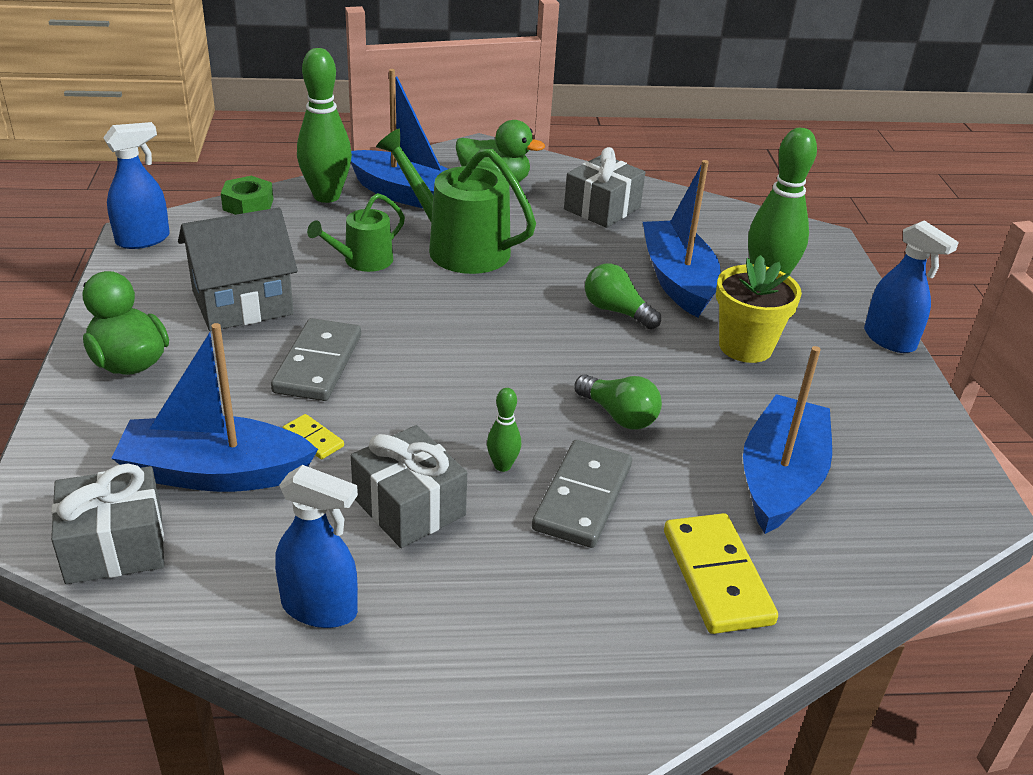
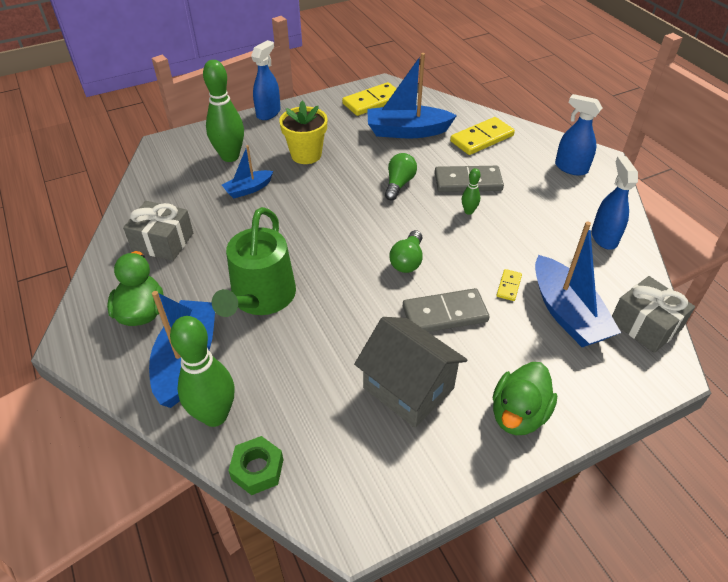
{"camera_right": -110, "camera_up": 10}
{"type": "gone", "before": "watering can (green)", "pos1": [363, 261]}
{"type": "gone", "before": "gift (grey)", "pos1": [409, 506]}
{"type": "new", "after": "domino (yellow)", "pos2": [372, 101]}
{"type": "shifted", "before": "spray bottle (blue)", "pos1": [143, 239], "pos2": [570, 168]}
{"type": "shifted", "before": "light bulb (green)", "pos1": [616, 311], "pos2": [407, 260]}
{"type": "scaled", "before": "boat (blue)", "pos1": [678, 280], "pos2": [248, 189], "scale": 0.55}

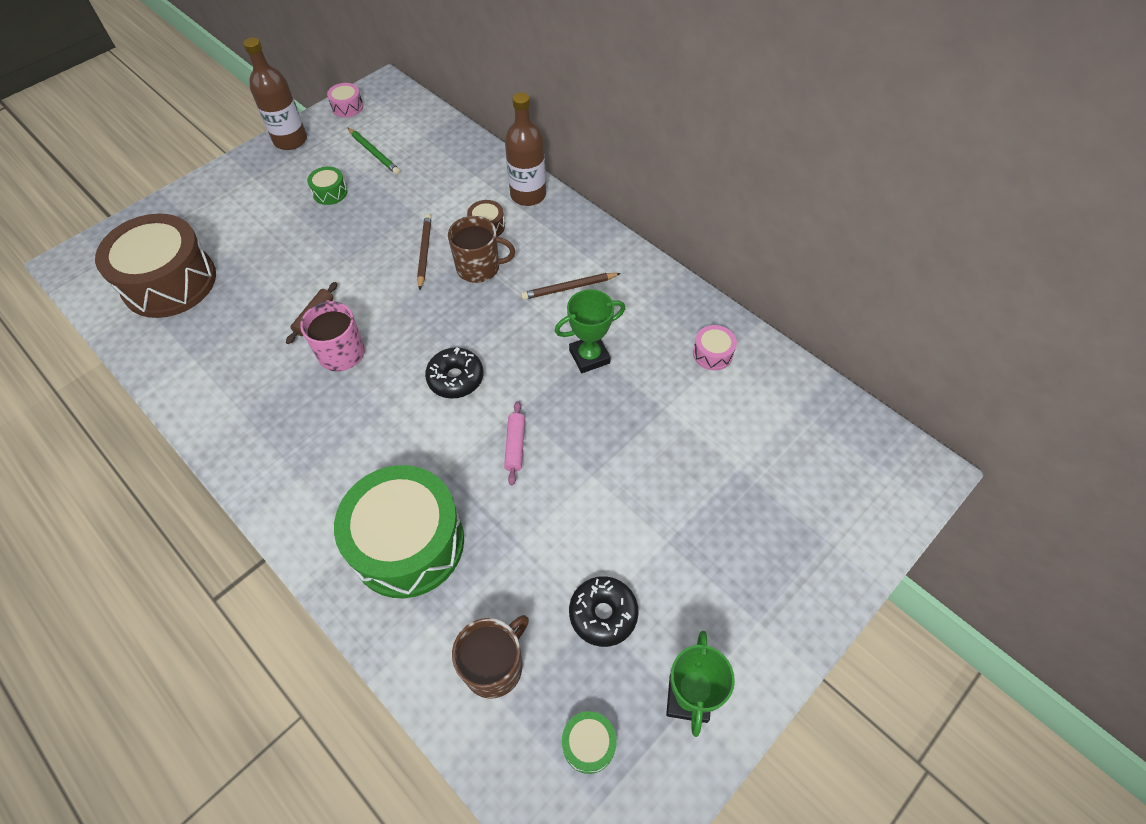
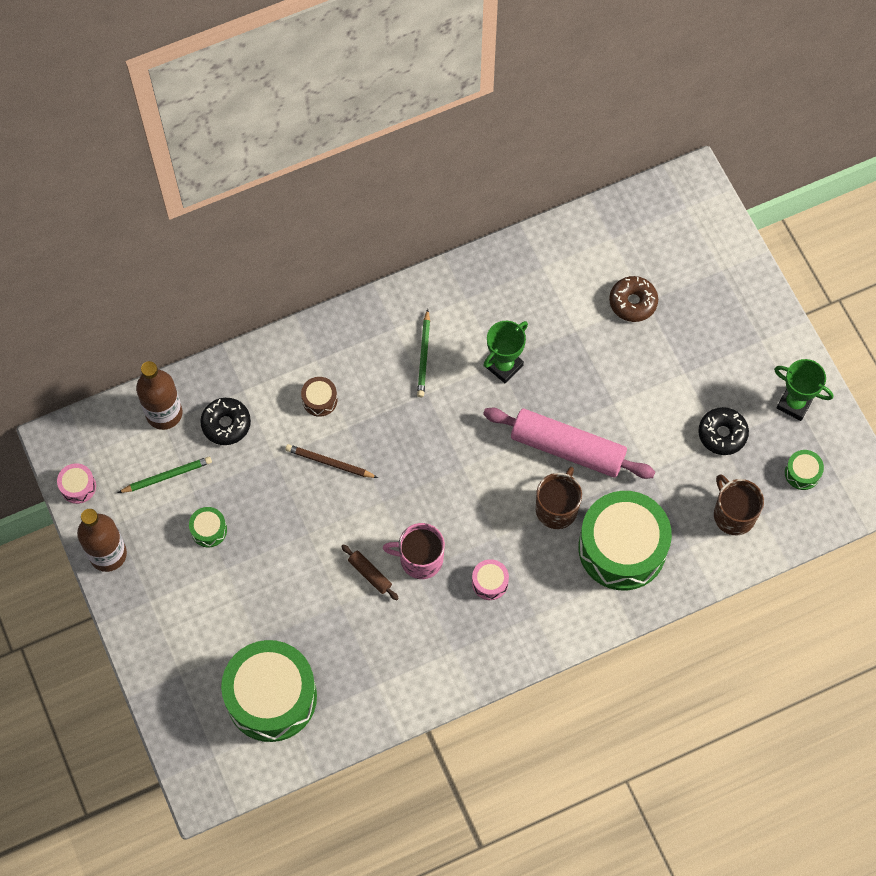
{"camera_right": -70, "camera_up": 10}
{"type": "new", "after": "donut (brown)", "pos2": [633, 302]}
{"type": "shifted", "before": "donut (black)", "pos1": [455, 378], "pos2": [226, 424]}
{"type": "shifted", "before": "mug (brown)", "pos1": [479, 267], "pos2": [557, 508]}
{"type": "shifted", "before": "bottle (brown)", "pos1": [528, 195], "pos2": [164, 413]}
{"type": "shifted", "before": "drum (pink)", "pos1": [712, 354], "pos2": [490, 582]}
{"type": "repainted", "before": "drum (brown)", "after": "drum (green)", "pos1": [169, 282], "pos2": [271, 697]}
{"type": "repainted", "before": "pencil (brown)", "after": "pencil (green)", "pos1": [569, 288], "pos2": [424, 356]}
{"type": "rotated", "before": "trophy (green)", "pos1": [589, 356], "pos2": [504, 366], "turn": 45}
{"type": "scaled", "before": "rolling pin (pink)", "pos1": [515, 446], "pos2": [567, 449], "scale": 2.33}

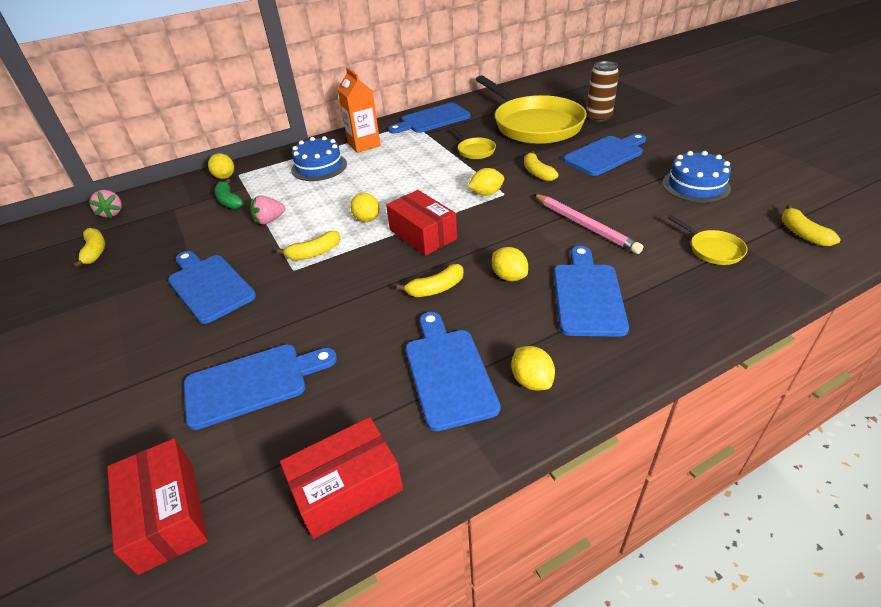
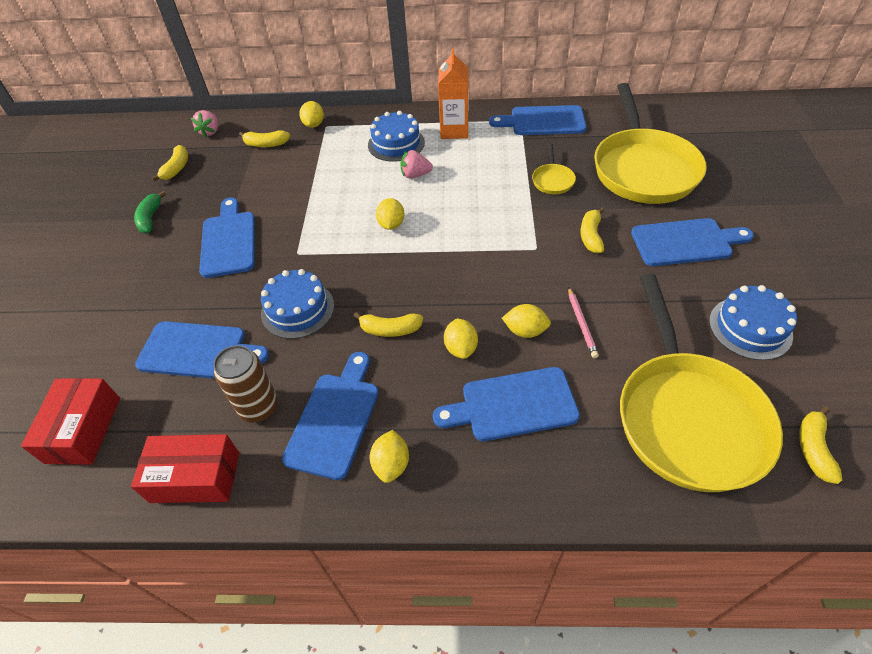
{"camera_right": 30, "camera_up": 10}
{"type": "gone", "before": "box (red)", "pos1": [423, 234]}
{"type": "new", "after": "cake (blue)", "pos2": [297, 309]}
{"type": "shifted", "before": "banana (green)", "pos1": [229, 201], "pos2": [150, 218]}
{"type": "shifted", "before": "strawberry (pink)", "pos1": [269, 220], "pos2": [415, 175]}
{"type": "shifted", "before": "banana (yellow)", "pos1": [314, 253], "pos2": [266, 144]}
{"type": "shifted", "before": "lemon (yellow)", "pos1": [486, 193], "pos2": [525, 331]}
{"type": "shifted", "before": "can (brown)", "pos1": [598, 118], "pos2": [259, 407]}
{"type": "rotated", "before": "cutting board (blue)", "pos1": [588, 295], "pos2": [513, 405], "turn": -135}
{"type": "scaled", "before": "pencil (pink)", "pos1": [585, 225], "pos2": [581, 324], "scale": 0.59}
{"type": "scaled", "before": "pan (yellow)", "pos1": [712, 249], "pos2": [687, 417], "scale": 2.48}

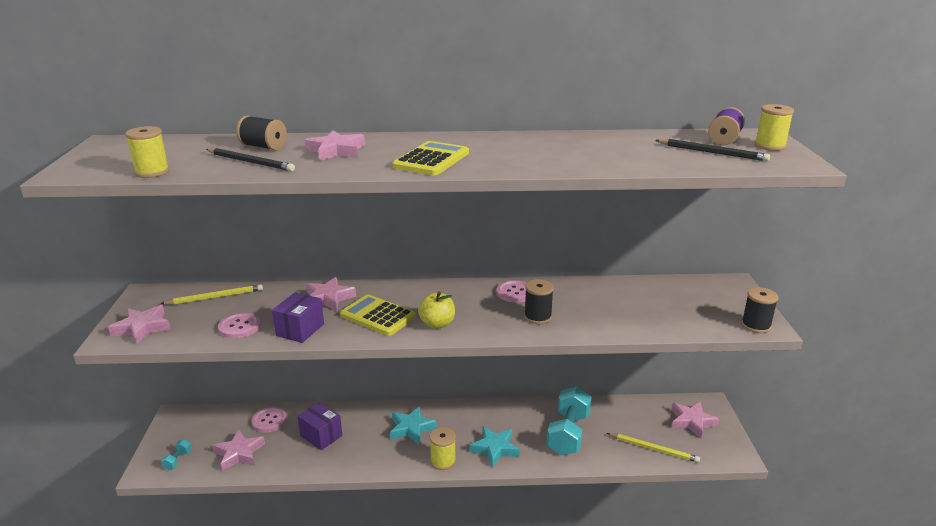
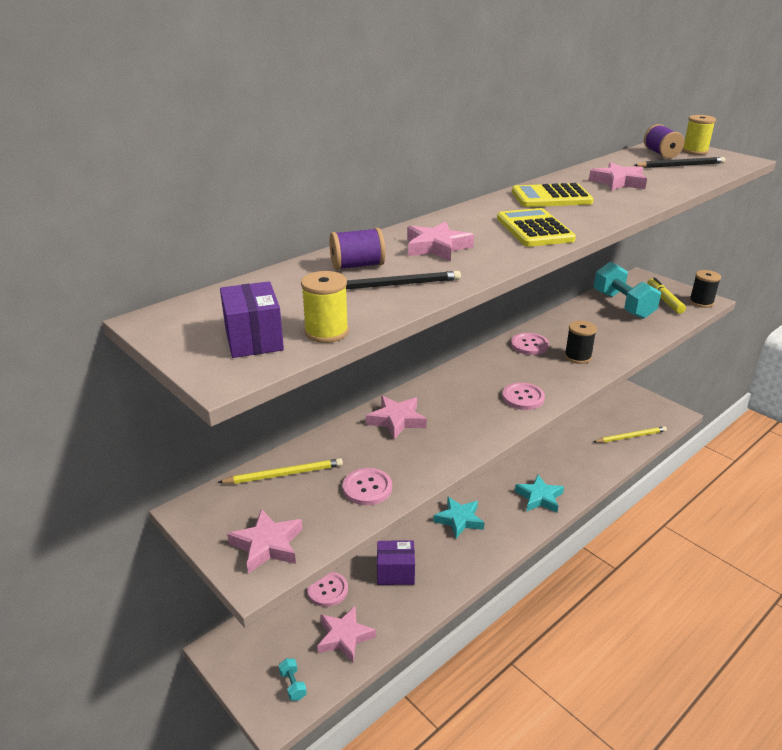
{"camera_right": -40, "camera_up": 5}
{"type": "gone", "before": "spool (yellow)", "pos1": [443, 461]}
{"type": "new", "after": "marker (yellow)", "pos2": [664, 300]}
{"type": "shifted", "before": "box (purple)", "pos1": [300, 330], "pos2": [254, 340]}
{"type": "shifted", "before": "calculator (yellow)", "pos1": [378, 316], "pos2": [551, 197]}
{"type": "shifted", "before": "dumbbell (turquoise)", "pos1": [568, 434], "pos2": [623, 305]}
{"type": "shifted", "before": "star (pink)", "pos1": [692, 422], "pos2": [618, 182]}
{"type": "swapped", "before": "apple (yellow)", "after": "button (pink)", "pos1": [437, 324], "pos2": [523, 397]}
{"type": "repainted", "before": "spool (black)", "after": "spool (purple)", "pos1": [263, 147], "pos2": [357, 266]}
{"type": "rotated", "before": "pencil (yellow)", "pos1": [215, 297], "pos2": [284, 474], "turn": 45}

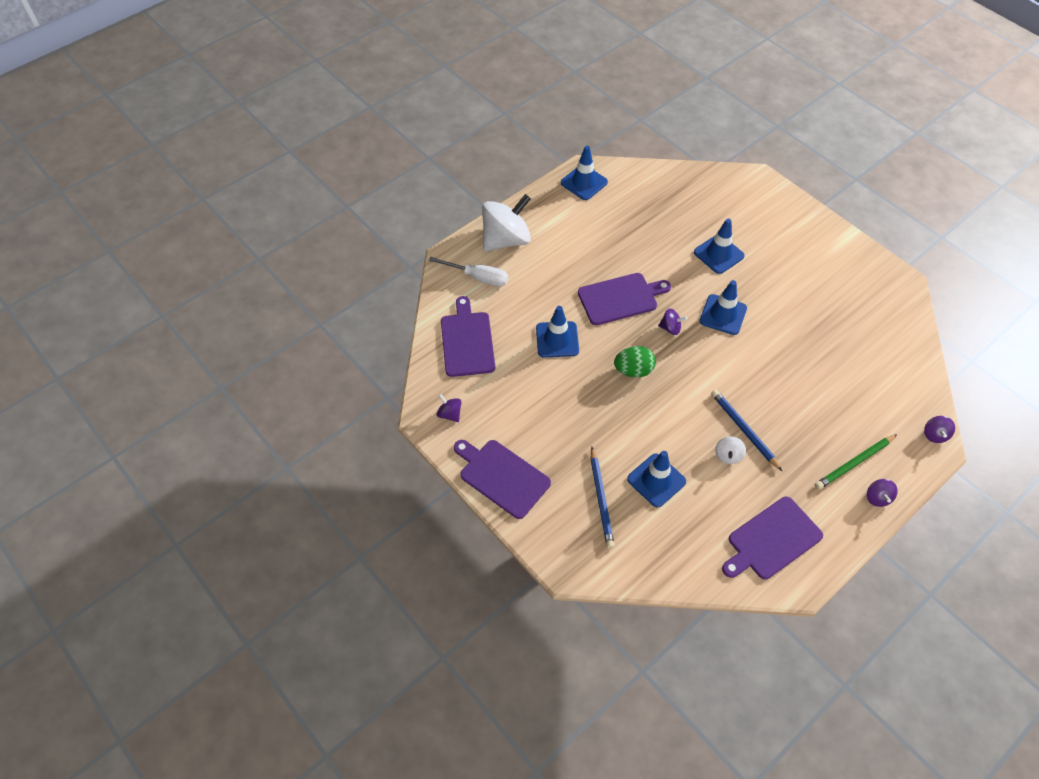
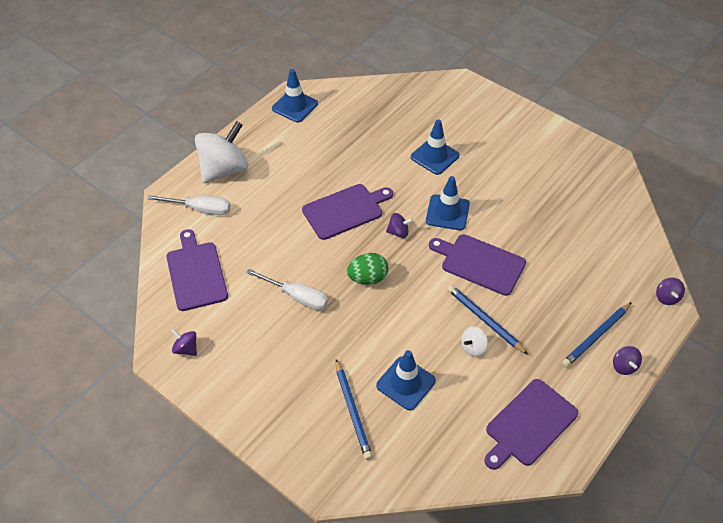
{"camera_right": -10, "camera_up": -5}
{"type": "gone", "before": "traffic cone (blue)", "pos1": [557, 339]}
{"type": "new", "after": "screwdriver (white)", "pos2": [297, 297]}
{"type": "shifted", "before": "cutting board (purple)", "pos1": [502, 476], "pos2": [480, 263]}
{"type": "repainted", "before": "pencil (green)", "after": "pencil (blue)", "pos1": [854, 463], "pos2": [596, 336]}
{"type": "rotated", "before": "spinning top (white)", "pos1": [728, 455], "pos2": [473, 347], "turn": 45}

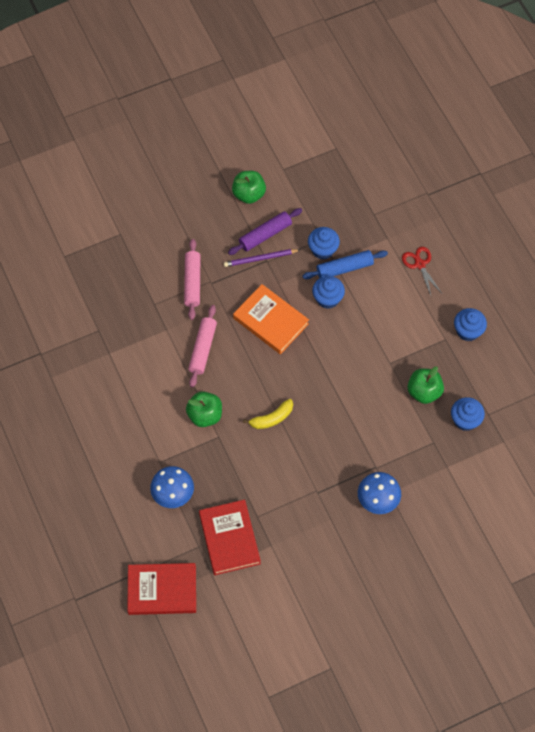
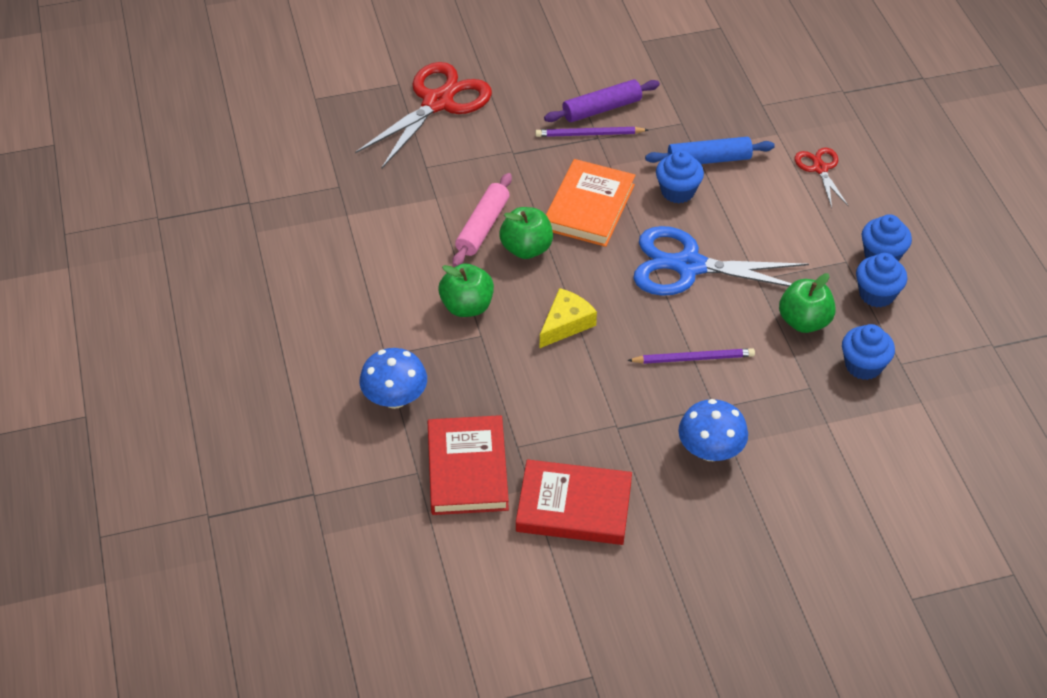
{"camera_right": 10, "camera_up": -15}
{"type": "gone", "before": "rolling pin (pink)", "pos1": [192, 282]}
{"type": "new", "after": "scissors (red)", "pos2": [438, 102]}
{"type": "new", "after": "pencil (purple)", "pos2": [693, 358]}
{"type": "new", "after": "scissors (blue)", "pos2": [688, 266]}
{"type": "shifted", "before": "book (red)", "pos1": [162, 590], "pos2": [574, 507]}
{"type": "shifted", "before": "apple (green)", "pos1": [249, 194], "pos2": [526, 249]}
{"type": "shifted", "before": "cupcake (blue)", "pos1": [323, 250], "pos2": [876, 294]}
{"type": "swapped", "before": "banana (yellow)", "after": "cheese (yellow)", "pos1": [271, 418], "pos2": [566, 324]}
{"type": "rotated", "before": "book (orange)", "pos1": [270, 321], "pos2": [589, 207], "turn": 60}

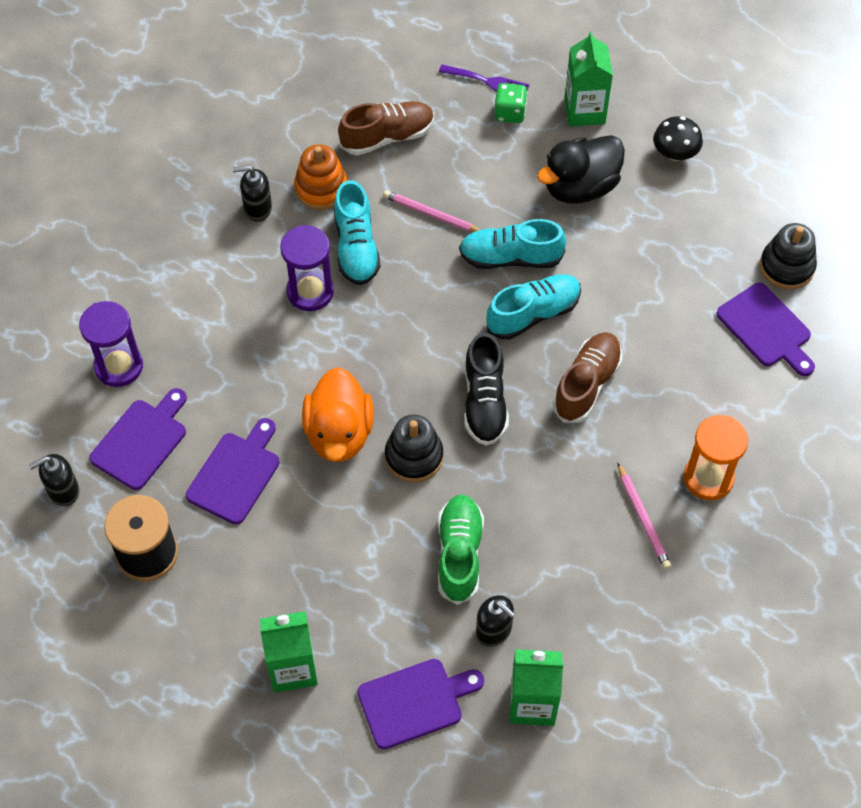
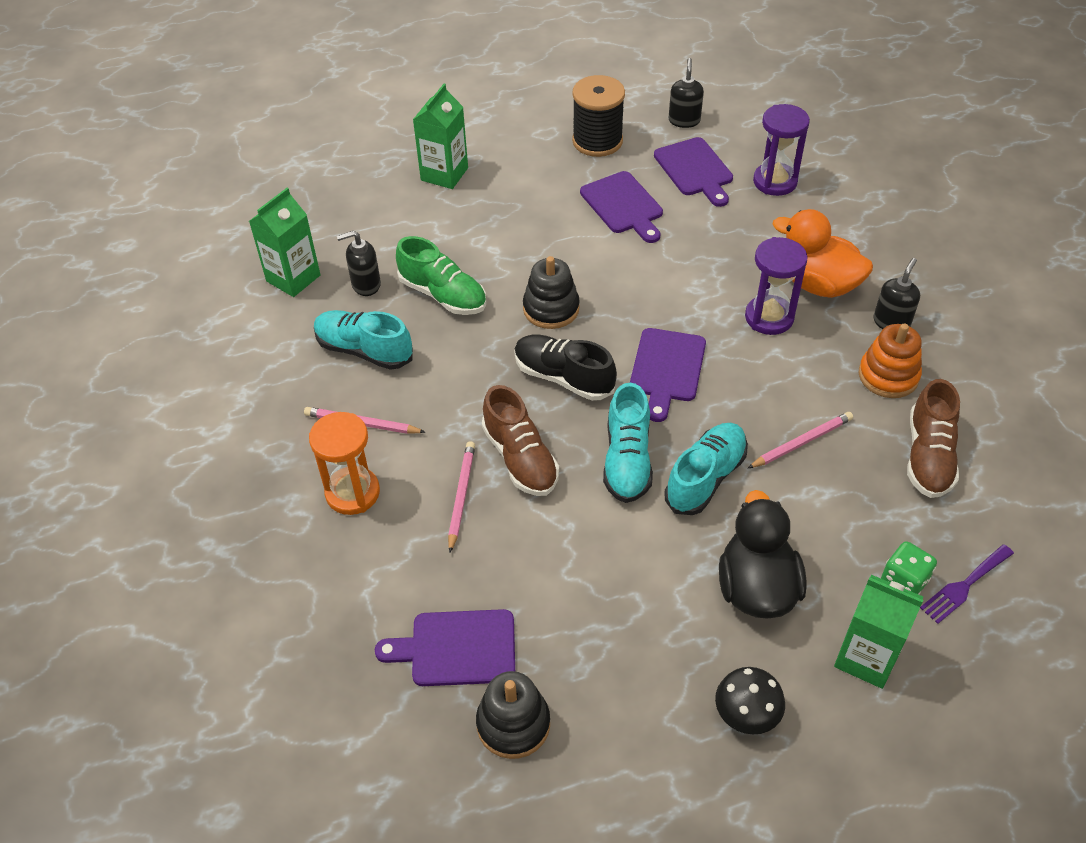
{"camera_right": 125, "camera_up": -10}
{"type": "new", "after": "pencil (pink)", "pos2": [461, 496]}
{"type": "shifted", "before": "duck (orange)", "pos1": [339, 433], "pos2": [817, 284]}
{"type": "shifted", "before": "shoe (turquoise)", "pos1": [356, 247], "pos2": [364, 350]}
{"type": "shifted", "before": "cutting board (purple)", "pos1": [415, 702], "pos2": [666, 369]}

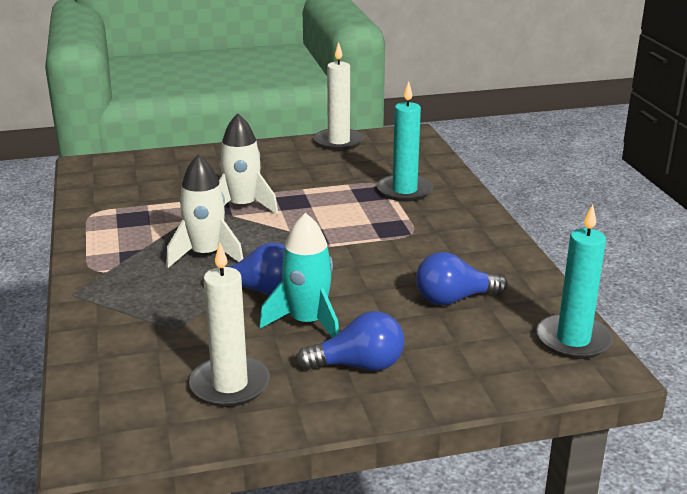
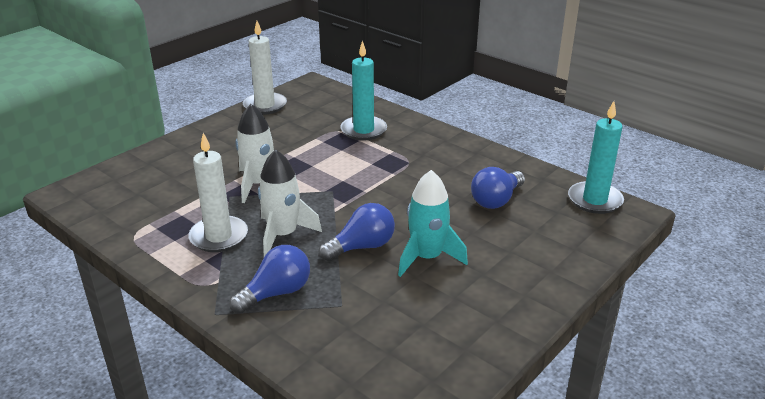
{"camera_right": -35, "camera_up": 5}
{"type": "shifted", "before": "candle (white)", "pos1": [230, 385], "pos2": [219, 237]}
{"type": "shifted", "before": "light bulb (blue)", "pos1": [358, 365], "pos2": [276, 293]}

